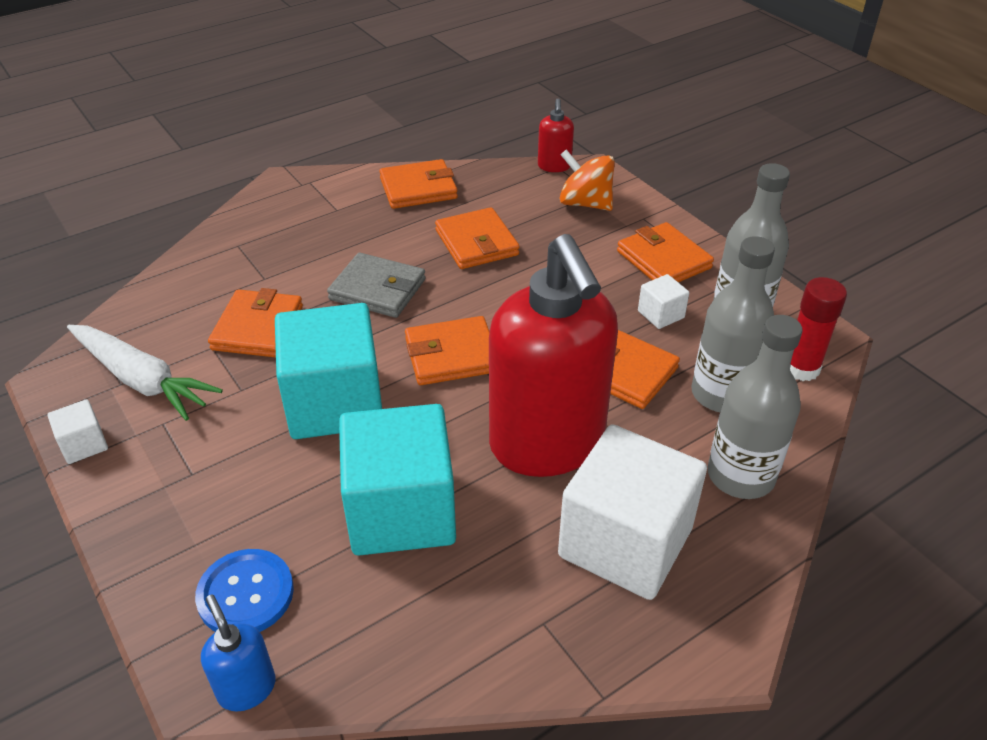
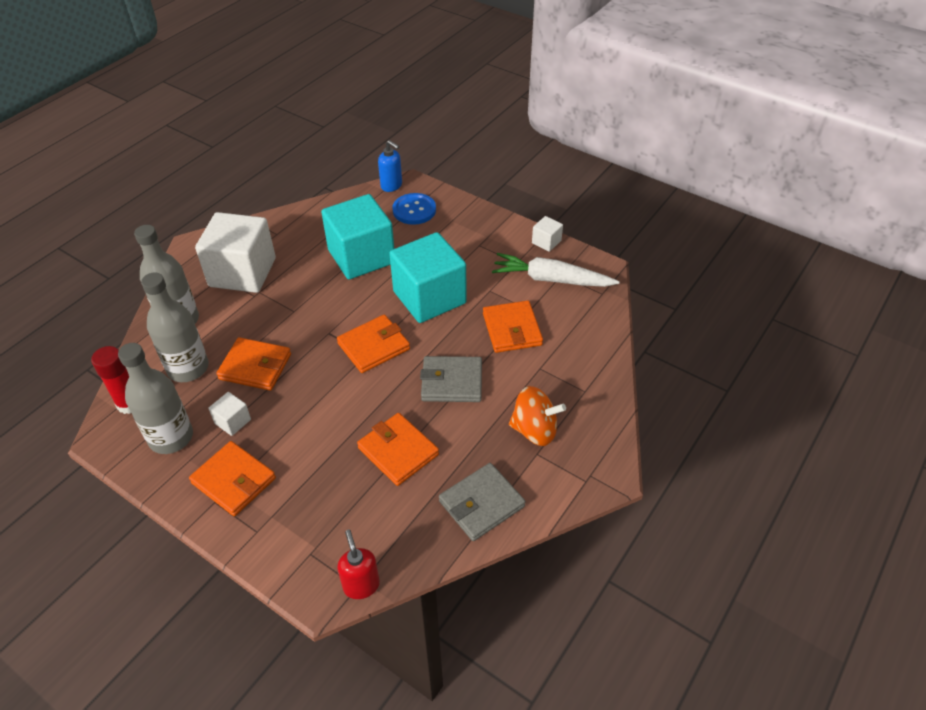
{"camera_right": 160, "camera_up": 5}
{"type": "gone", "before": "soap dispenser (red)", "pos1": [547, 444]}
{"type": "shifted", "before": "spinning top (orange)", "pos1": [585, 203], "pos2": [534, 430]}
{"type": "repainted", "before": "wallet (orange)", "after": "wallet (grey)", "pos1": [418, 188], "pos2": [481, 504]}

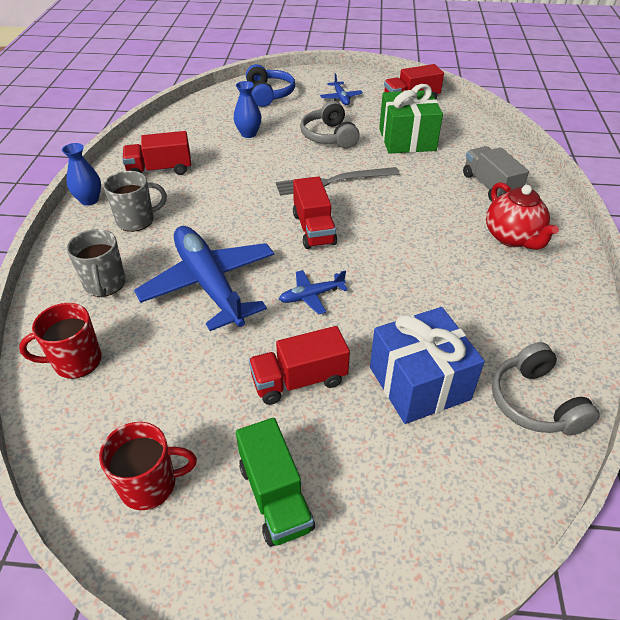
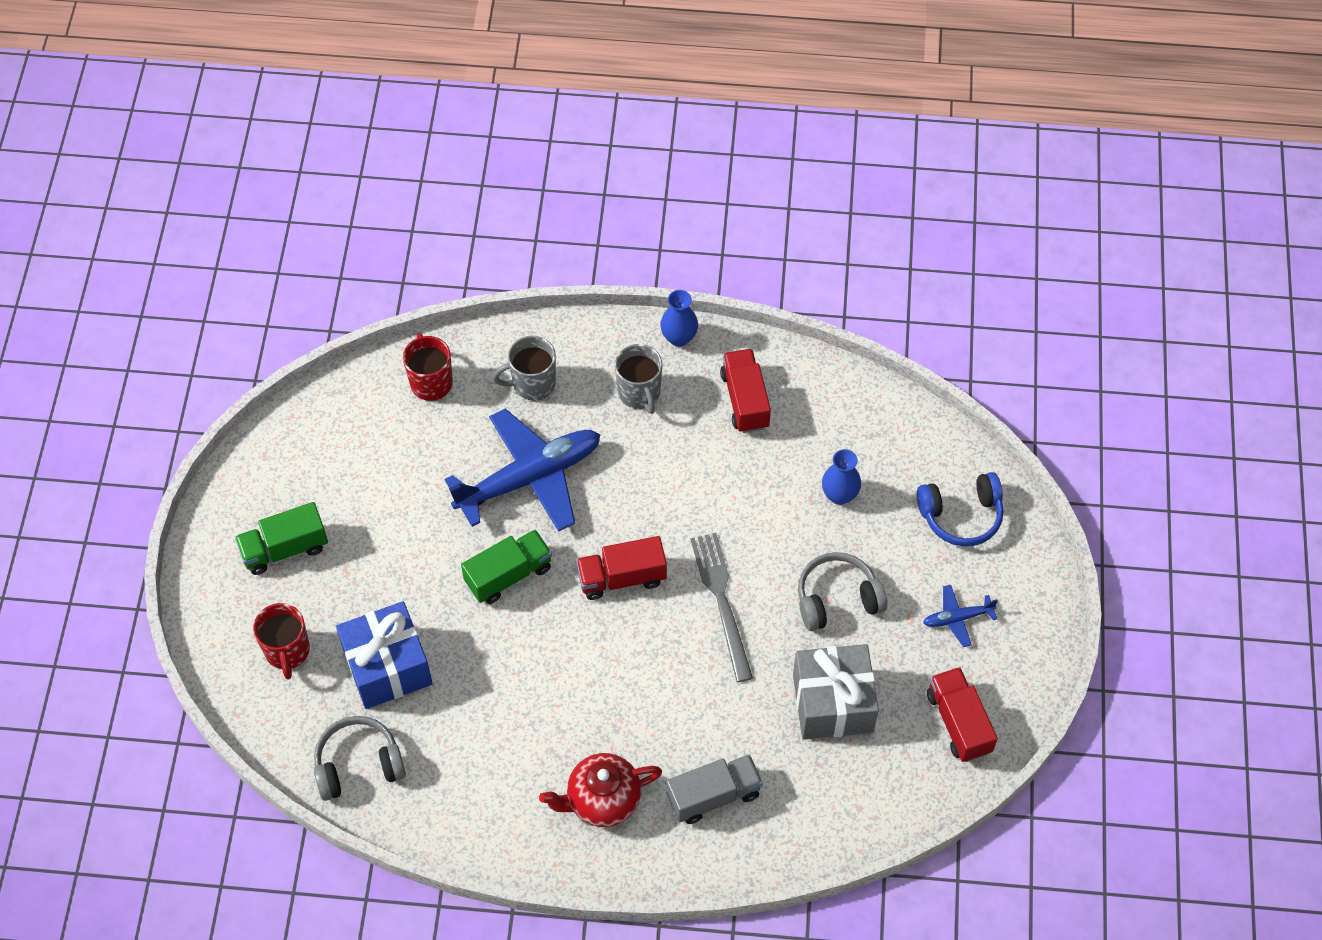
{"camera_right": 90, "camera_up": 15}
{"type": "gone", "before": "truck (red)", "pos1": [299, 380]}
{"type": "shifted", "before": "mug (red)", "pos1": [150, 484], "pos2": [287, 651]}
{"type": "swapped", "before": "plane (blue)", "after": "truck (green)", "pos1": [311, 296], "pos2": [508, 575]}
{"type": "repainted", "before": "gift (green)", "after": "gift (grey)", "pos1": [407, 139], "pos2": [832, 703]}

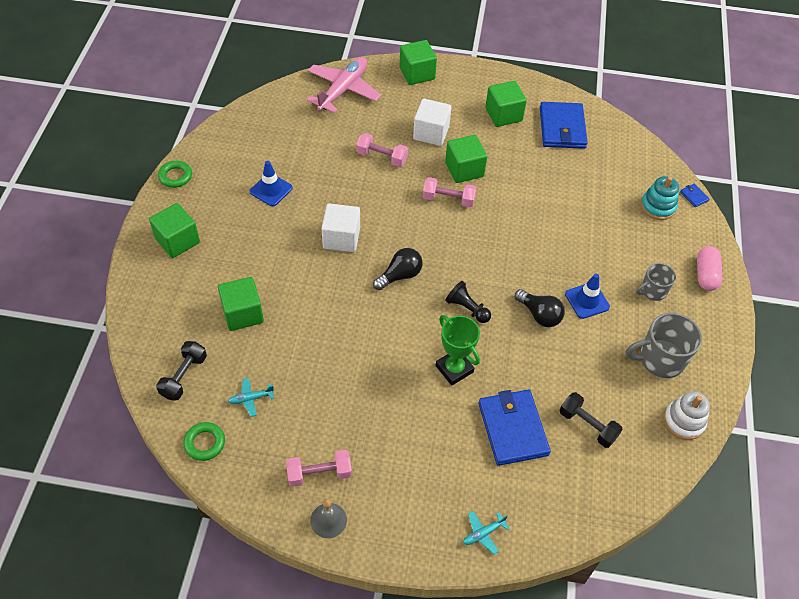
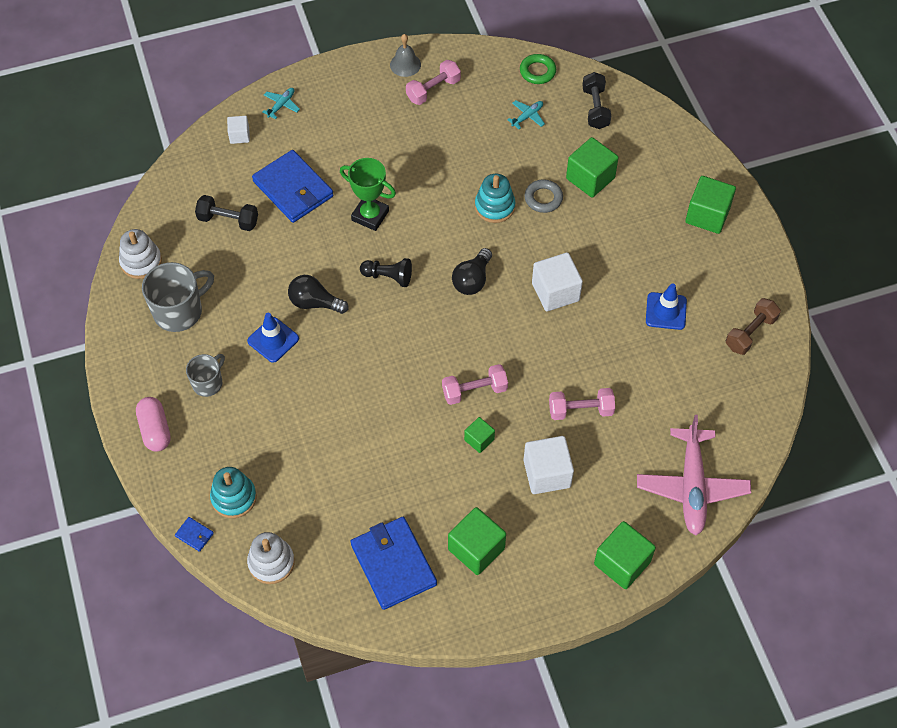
{"camera_right": 155, "camera_up": 5}
{"type": "gone", "before": "ring (green)", "pos1": [175, 176]}
{"type": "new", "after": "cube (white)", "pos2": [239, 135]}
{"type": "new", "after": "stacking toy (white)", "pos2": [271, 562]}
{"type": "new", "after": "stacking toy (turquoise)", "pos2": [494, 206]}
{"type": "new", "after": "ring (grey)", "pos2": [543, 198]}
{"type": "new", "after": "dumbbell (brown)", "pos2": [750, 333]}
{"type": "scaled", "before": "cube (green)", "pos1": [464, 169], "pos2": [479, 440], "scale": 0.55}

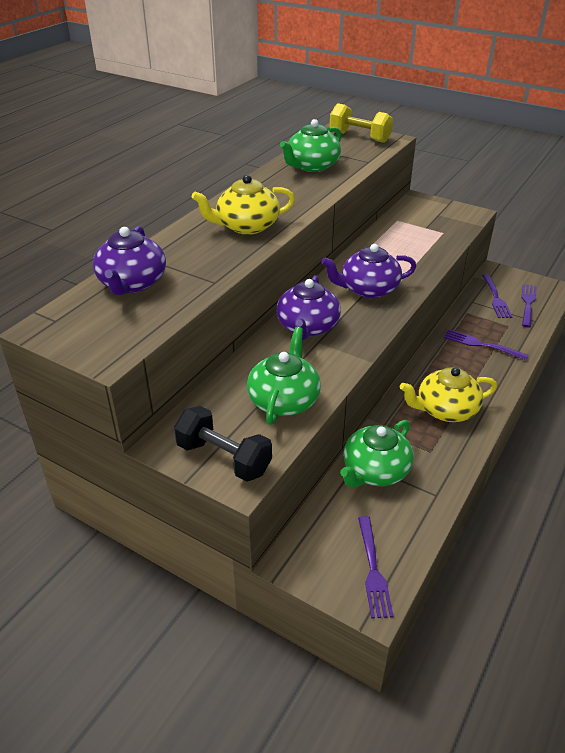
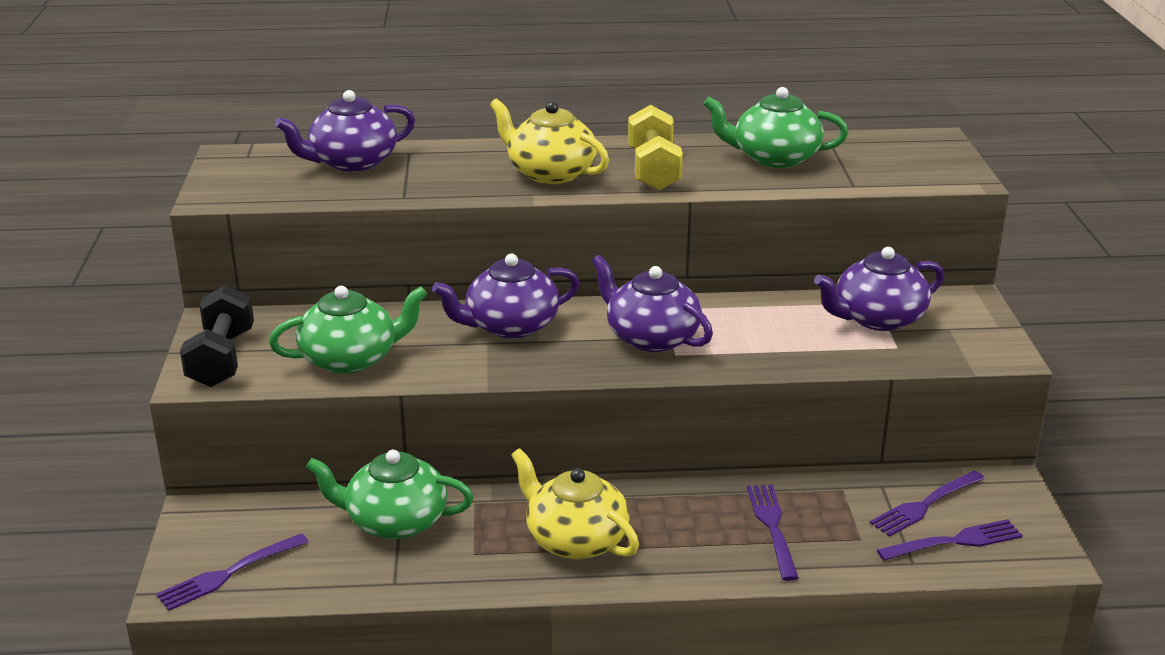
{"camera_right": 55, "camera_up": -10}
{"type": "new", "after": "teapot (purple)", "pos2": [877, 318]}
{"type": "shifted", "before": "dumbbell (yellow)", "pos1": [359, 137], "pos2": [653, 170]}

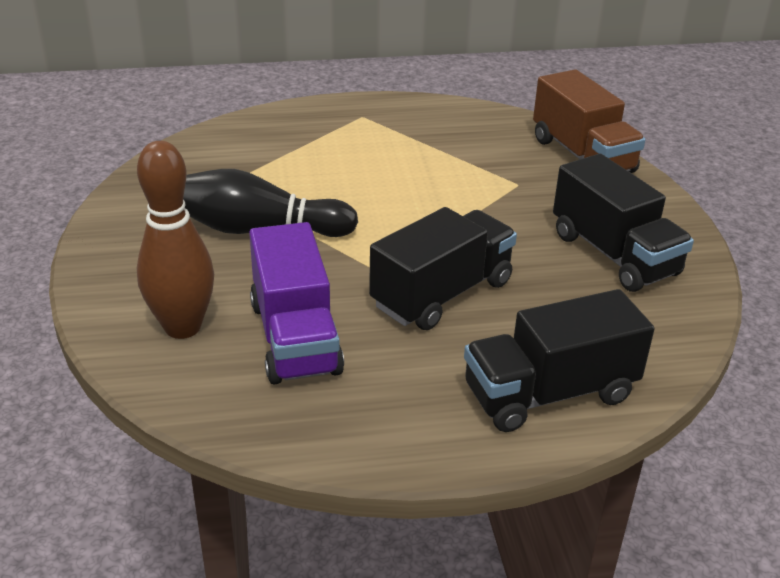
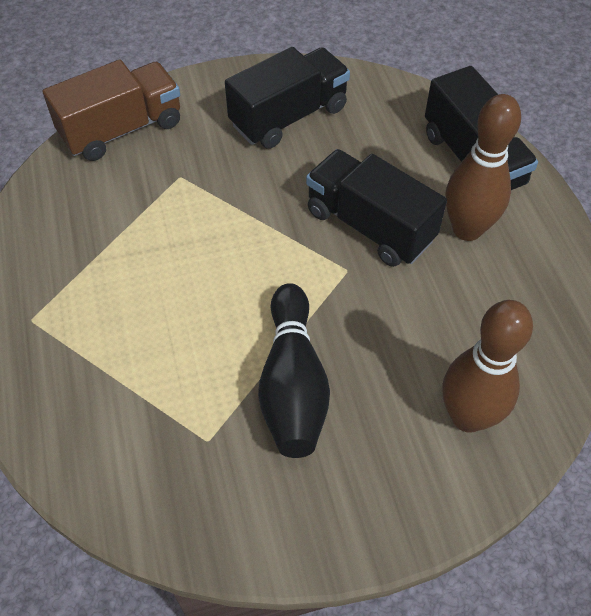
{"camera_right": -95, "camera_up": 20}
{"type": "gone", "before": "truck (purple)", "pos1": [295, 337]}
{"type": "new", "after": "bowling pin (brown)", "pos2": [467, 229]}

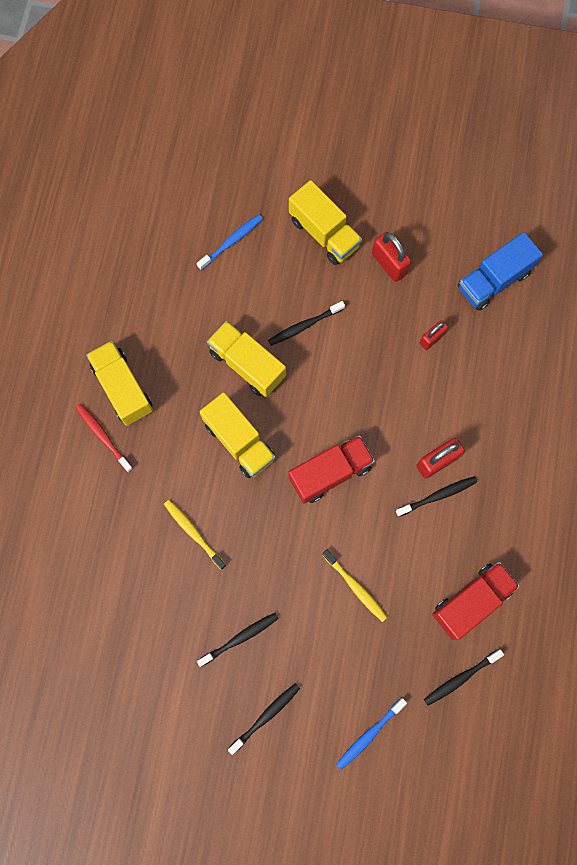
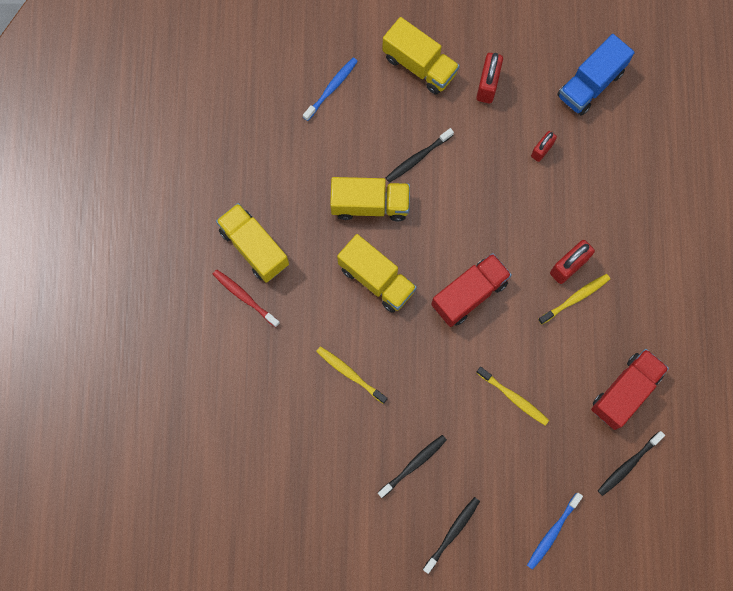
{"camera_right": -10, "camera_up": 0}
{"type": "repainted", "before": "toothbrush (black)", "after": "toothbrush (yellow)", "pos1": [437, 496], "pos2": [575, 298]}
{"type": "rotated", "before": "truck (yellow)", "pos1": [247, 364], "pos2": [370, 204], "turn": 150}
{"type": "rotated", "before": "padlock (red)", "pos1": [389, 264], "pos2": [487, 85], "turn": 60}

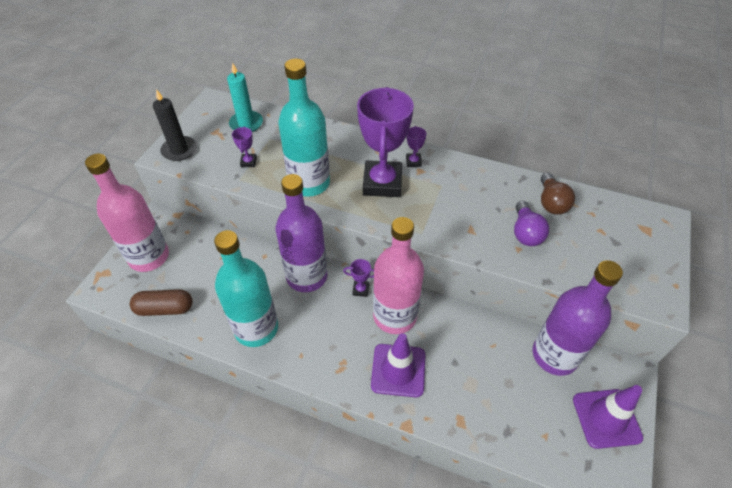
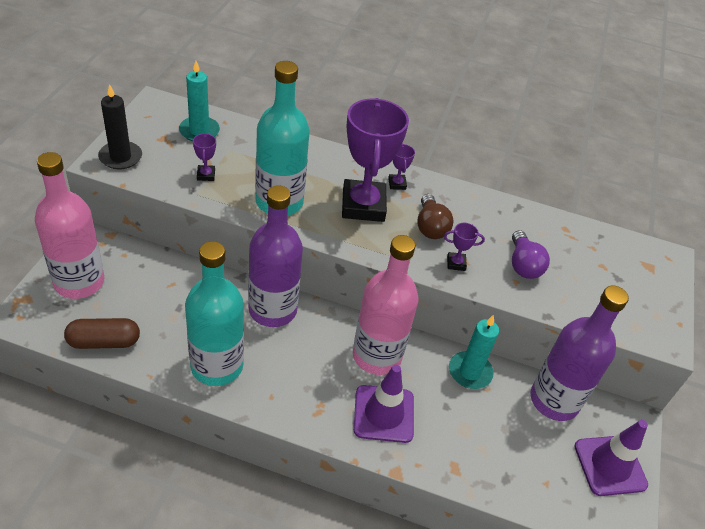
{"camera_right": -10, "camera_up": -5}
{"type": "new", "after": "candle (turquoise)", "pos2": [470, 372]}
{"type": "shifted", "before": "trophy (purple)", "pos1": [360, 290], "pos2": [456, 263]}
{"type": "shifted", "before": "light bulb (brown)", "pos1": [551, 202], "pos2": [430, 227]}

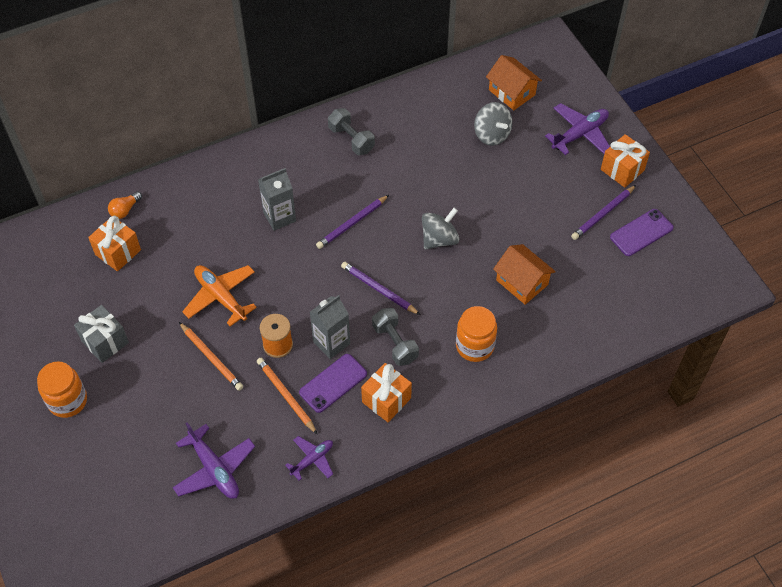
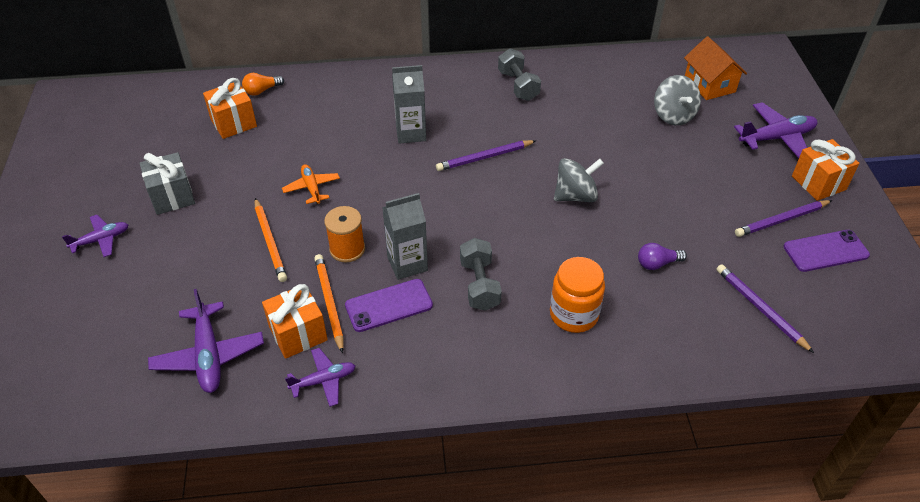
{"camera_right": 20, "camera_up": -10}
{"type": "shifted", "before": "pencil (purple)", "pos1": [379, 289], "pos2": [760, 309]}
{"type": "shifted", "before": "gift (orange)", "pos1": [386, 400], "pos2": [298, 334]}
{"type": "swapped", "before": "jar (orange)", "after": "plane (purple)", "pos1": [67, 401], "pos2": [101, 240]}
{"type": "swapped", "before": "house (orange)", "after": "light bulb (purple)", "pos1": [522, 282], "pos2": [657, 263]}
{"type": "scaled", "before": "plane (orange)", "pos1": [221, 297], "pos2": [312, 188], "scale": 0.62}

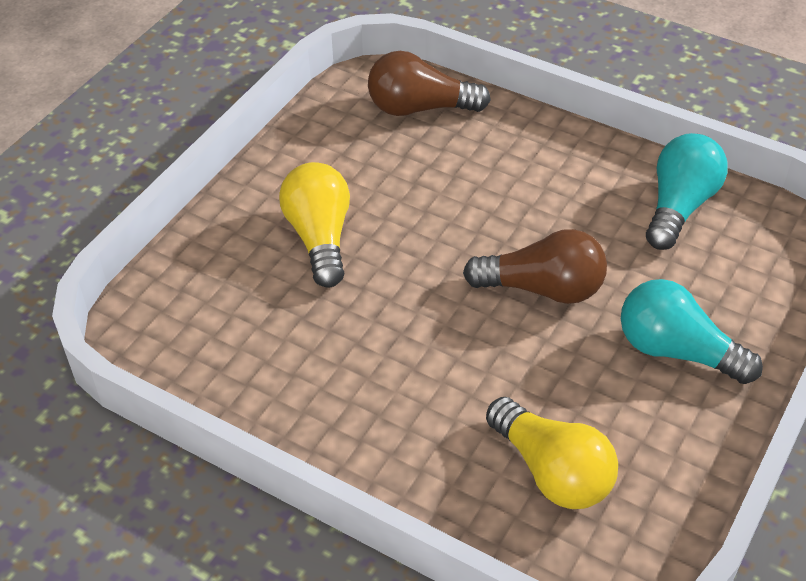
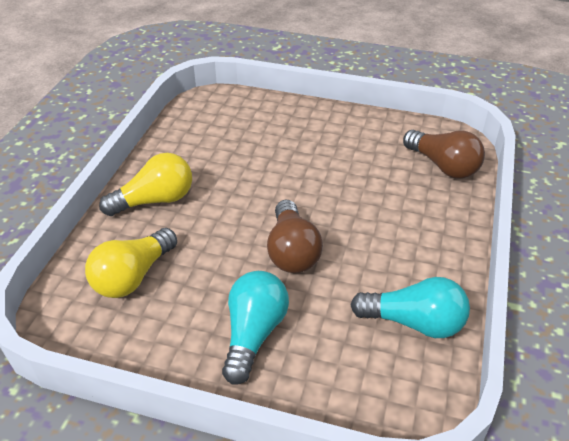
{"camera_right": 75, "camera_up": -5}
{"type": "shifted", "before": "light bulb (yellow)", "pos1": [320, 237], "pos2": [155, 200]}
{"type": "rotated", "before": "light bulb (brown)", "pos1": [420, 108], "pos2": [443, 166], "turn": 150}

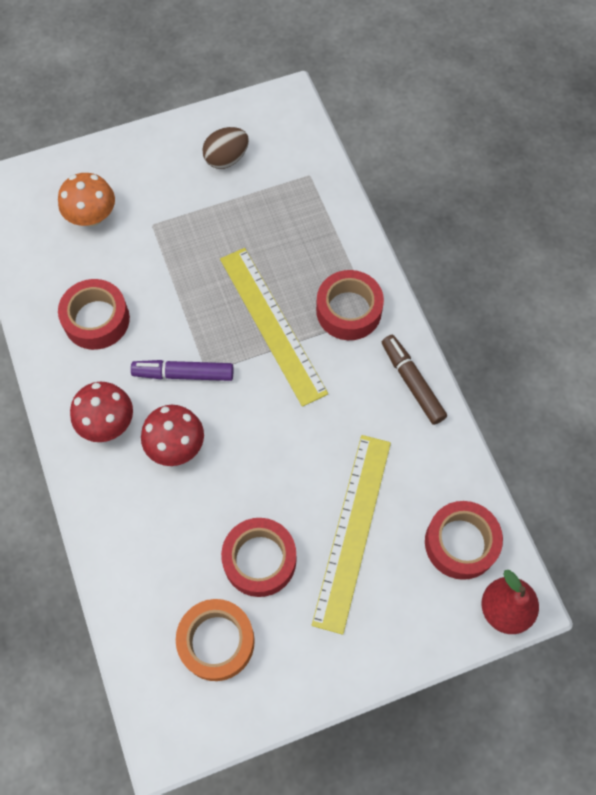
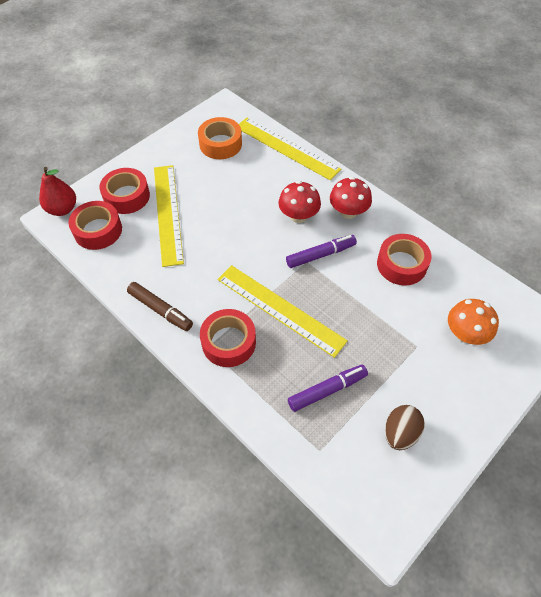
{"camera_right": 155, "camera_up": -10}
{"type": "new", "after": "ruler (yellow)", "pos2": [286, 148]}
{"type": "new", "after": "marker (purple)", "pos2": [327, 390]}
{"type": "shifted", "before": "tape (red)", "pos1": [259, 560], "pos2": [126, 196]}

